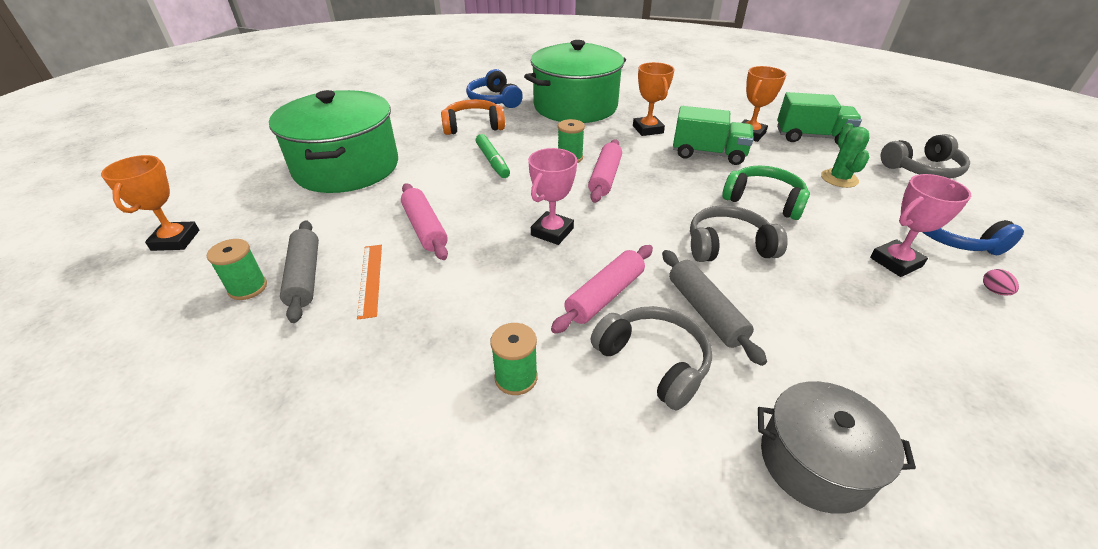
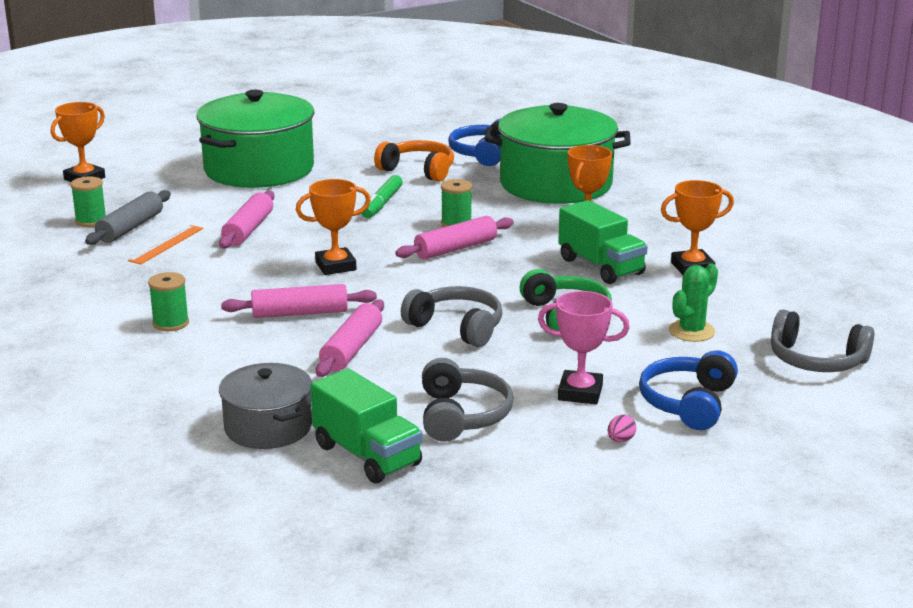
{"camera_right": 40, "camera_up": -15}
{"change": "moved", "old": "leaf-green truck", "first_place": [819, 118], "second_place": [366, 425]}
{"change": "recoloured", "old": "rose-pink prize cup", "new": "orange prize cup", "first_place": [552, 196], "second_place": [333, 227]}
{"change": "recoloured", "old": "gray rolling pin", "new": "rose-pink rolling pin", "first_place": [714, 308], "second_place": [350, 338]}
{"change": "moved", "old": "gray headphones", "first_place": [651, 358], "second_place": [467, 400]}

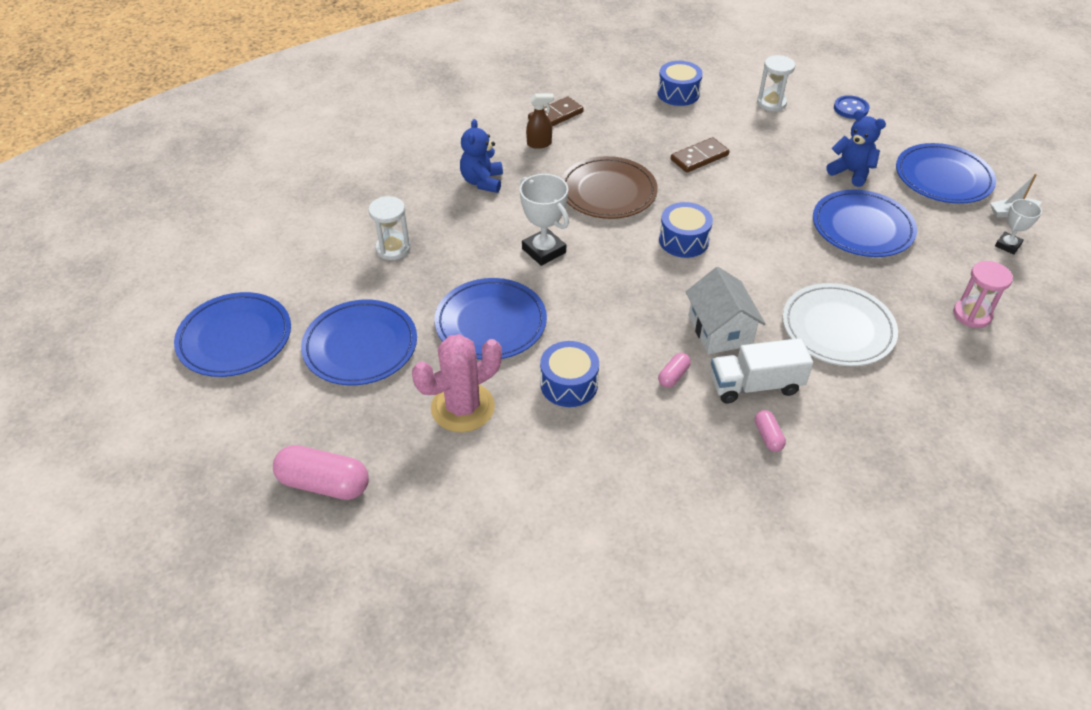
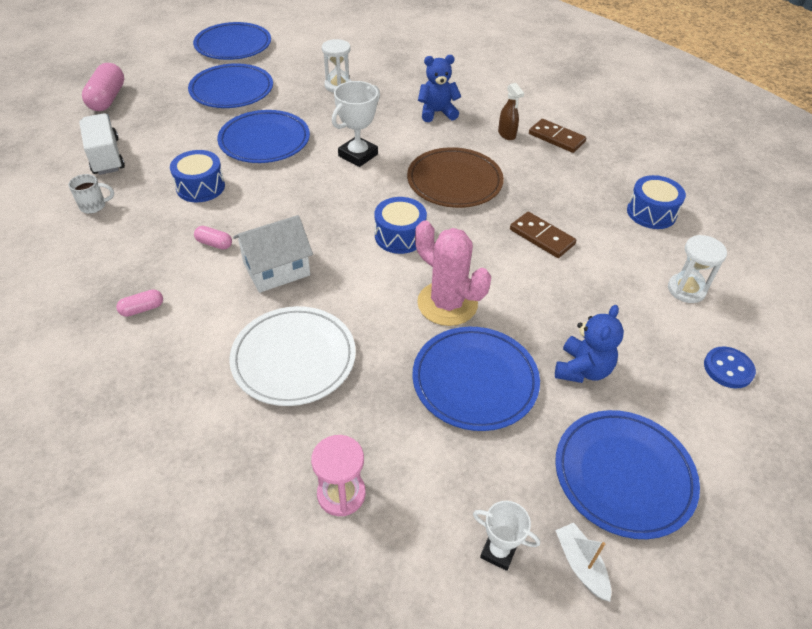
{"camera_right": 75, "camera_up": 0}
{"change": "moved", "old": "rose-pink saguaro cactus", "first_place": [457, 383], "second_place": [453, 273]}
{"change": "moved", "old": "pure white truck", "first_place": [762, 371], "second_place": [102, 144]}
{"change": "added", "new": "pure white mug", "second_place": [91, 194]}

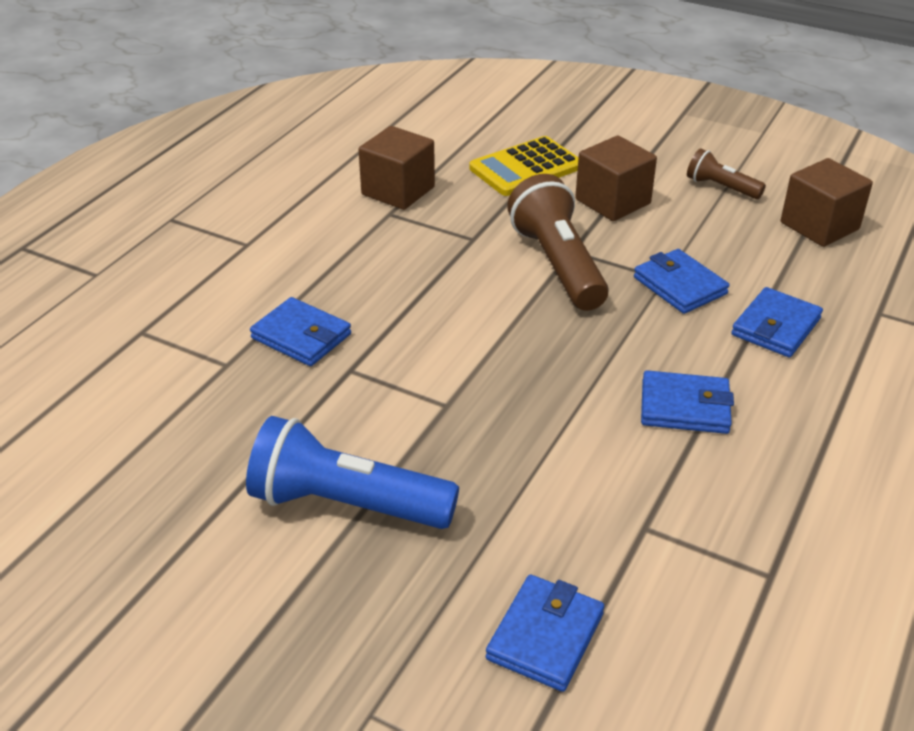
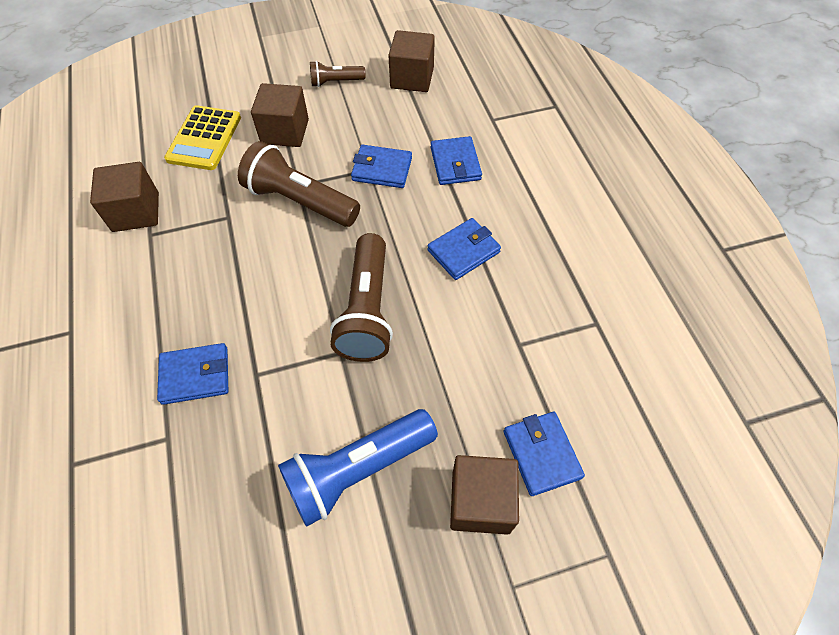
{"camera_right": -45, "camera_up": 20}
{"change": "added", "new": "russet flashlight", "second_place": [361, 297]}
{"change": "added", "new": "russet block", "second_place": [484, 495]}

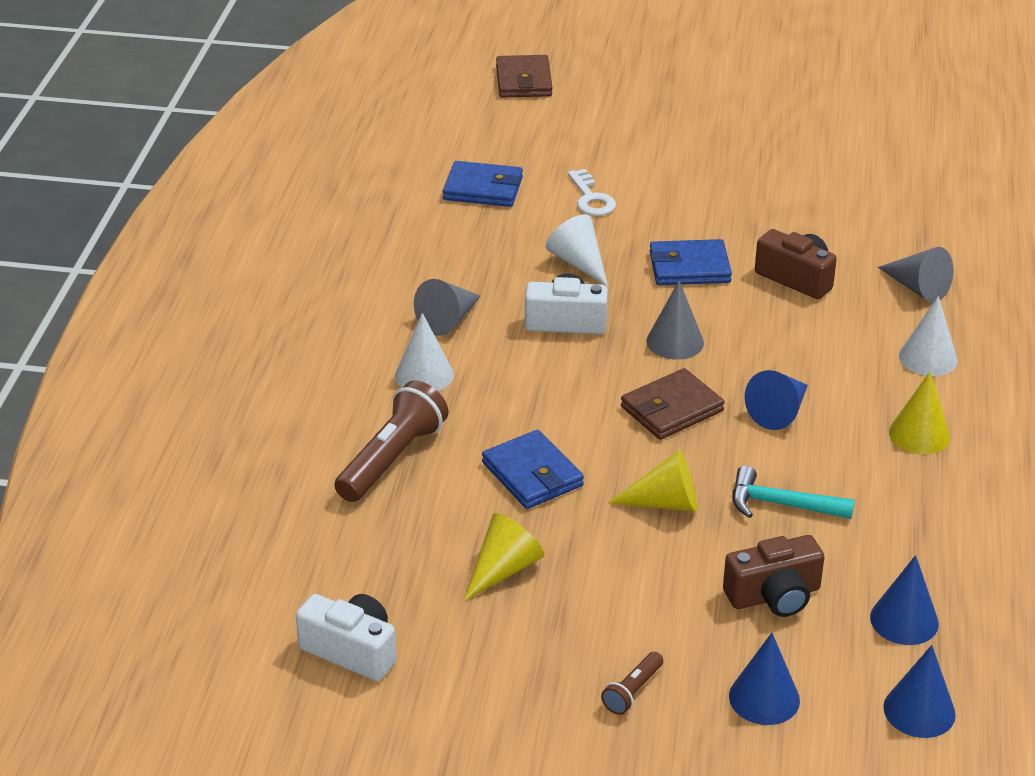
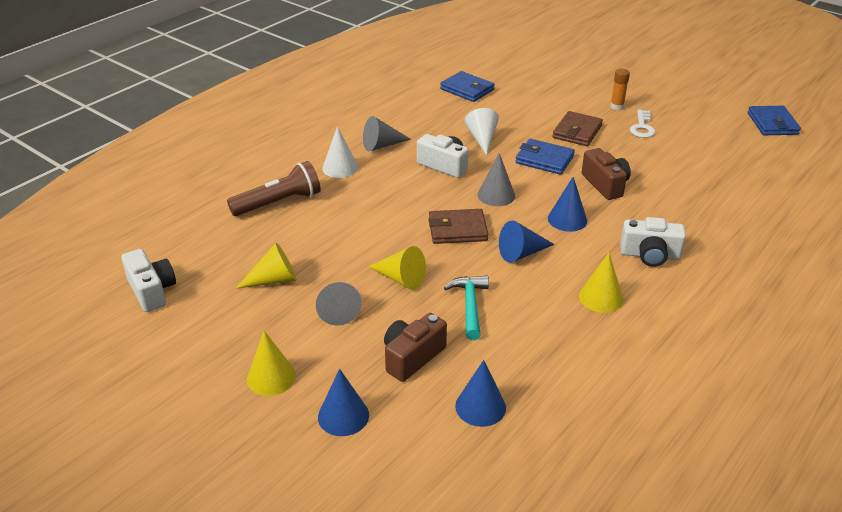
{"camera_right": 30, "camera_up": 0}
{"change": "moved", "old": "russet billfold", "first_place": [524, 76], "second_place": [577, 128]}
{"change": "moved", "old": "pure white latchkey", "first_place": [592, 192], "second_place": [643, 124]}
{"change": "moved", "old": "gray solid cone", "first_place": [915, 275], "second_place": [339, 304]}
{"change": "replaced", "old": "pure white solid cone", "new": "pure white photo camera", "first_place": [928, 336], "second_place": [653, 242]}
{"change": "moved", "old": "cobalt billfold", "first_place": [533, 469], "second_place": [774, 120]}
{"change": "turned", "old": "teal claw hammer", "first_place": [794, 492], "second_place": [466, 308], "degrees": 45}
{"change": "turned", "old": "russet photo camera", "first_place": [773, 576], "second_place": [415, 347], "degrees": 120}
{"change": "moved", "old": "cobalt solid cone", "first_place": [919, 691], "second_place": [567, 204]}
{"change": "replaced", "old": "russet flashlight", "new": "golden solid cone", "first_place": [632, 683], "second_place": [271, 363]}
{"change": "added", "new": "orange stick of glue", "second_place": [620, 89]}

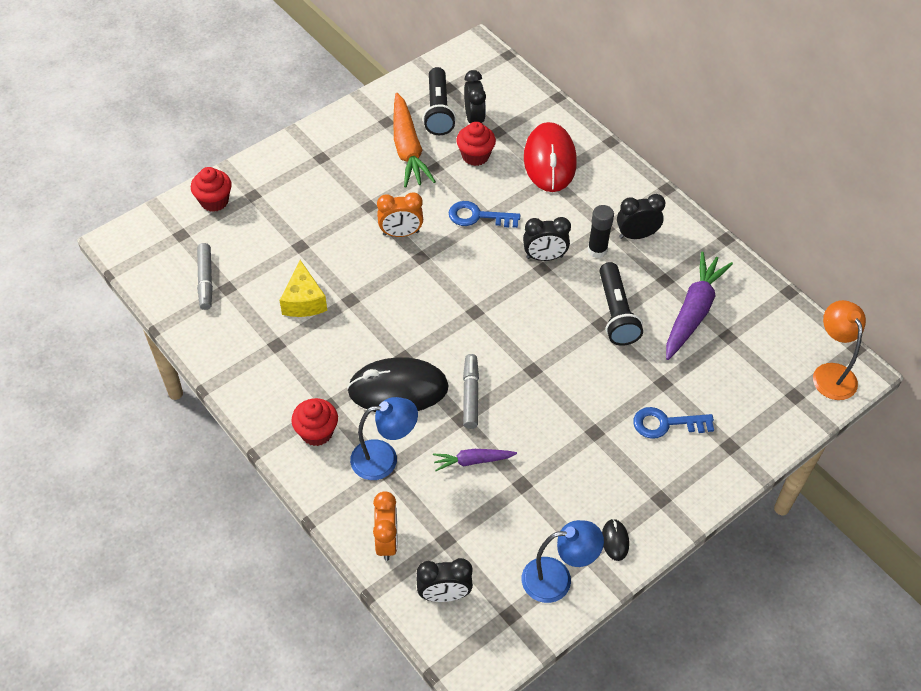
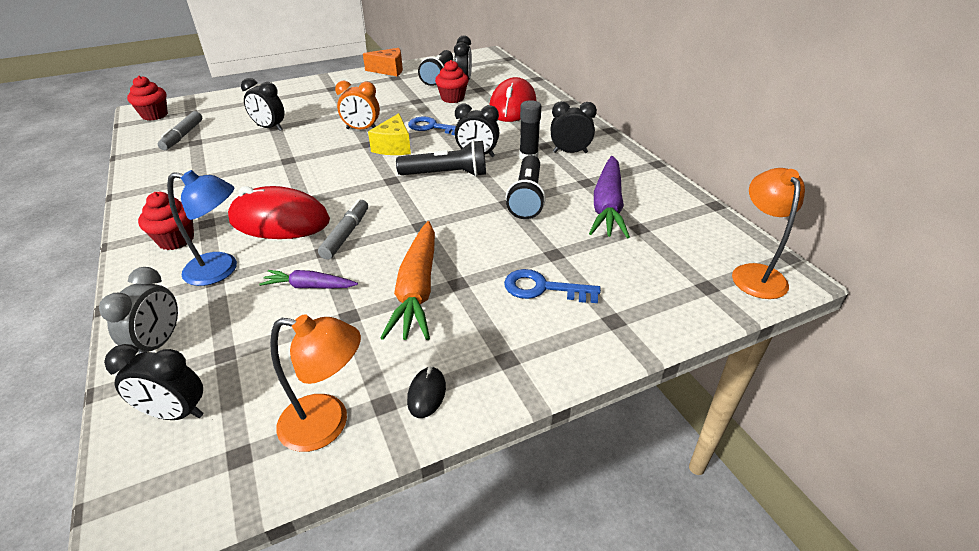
{"camera_right": 15, "camera_up": -15}
{"change": "moved", "old": "orange carrot", "first_place": [414, 140], "second_place": [408, 280]}
{"change": "moved", "old": "scarlet fairy cake", "first_place": [211, 189], "second_place": [147, 98]}
{"change": "turned", "old": "purple carrot", "first_place": [699, 306], "second_place": [609, 197], "degrees": 150}
{"change": "moved", "old": "golden cheese wedge", "first_place": [303, 288], "second_place": [389, 134]}
{"change": "recoloured", "old": "jet-black mouse", "new": "scarlet mouse", "first_place": [398, 384], "second_place": [279, 212]}
{"change": "recoloured", "old": "orange bedside clock", "new": "gray bedside clock", "first_place": [385, 526], "second_place": [138, 310]}
{"change": "recoloured", "old": "cobalt reading lamp", "new": "orange reading lamp", "first_place": [563, 561], "second_place": [315, 383]}
{"change": "added", "new": "orange cheese wedge", "second_place": [383, 62]}
{"change": "added", "new": "jet-black bedside clock", "second_place": [262, 104]}
{"change": "added", "new": "jet-black flashlight", "second_place": [441, 158]}

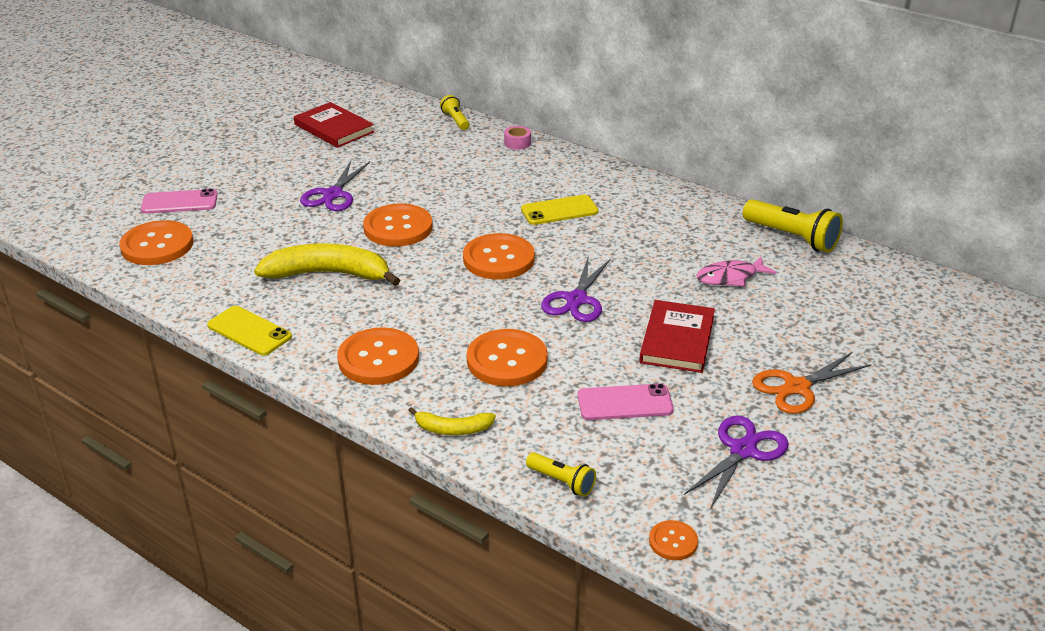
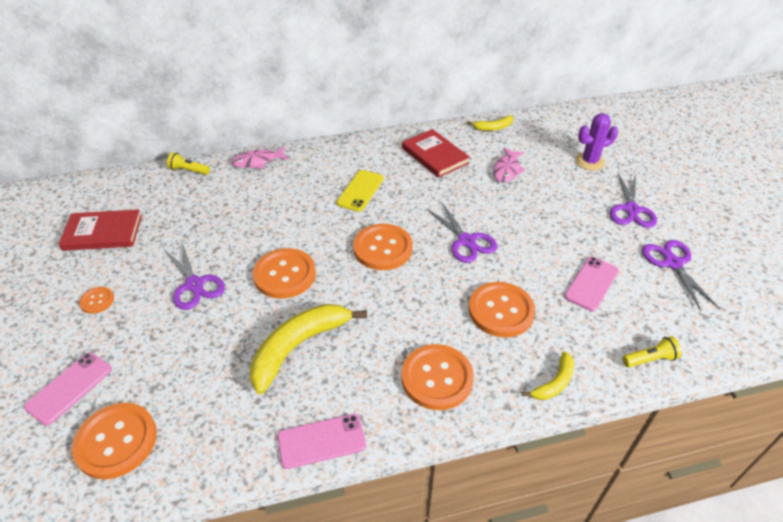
{"camera_right": -50, "camera_up": 10}
{"change": "replaced", "old": "rose-pink roll of tape", "new": "rose-pink fish", "first_place": [517, 138], "second_place": [260, 157]}
{"change": "replaced", "old": "golden flashlight", "new": "golden banana", "first_place": [793, 226], "second_place": [490, 123]}
{"change": "moved", "old": "scarlet hardback", "first_place": [677, 336], "second_place": [436, 153]}
{"change": "recoloured", "old": "golden mobile phone", "new": "rose-pink mobile phone", "first_place": [249, 331], "second_place": [322, 441]}
{"change": "recoloured", "old": "orange scissors", "new": "purple scissors", "first_place": [811, 383], "second_place": [633, 200]}
{"change": "moved", "old": "orange shirt button", "first_place": [673, 540], "second_place": [96, 300]}
{"change": "added", "new": "purple saguaro cactus", "second_place": [596, 142]}

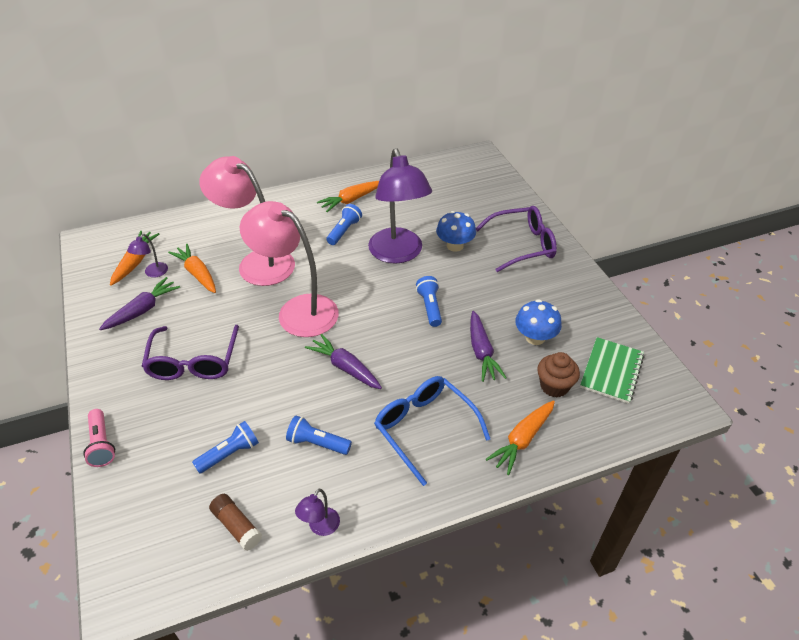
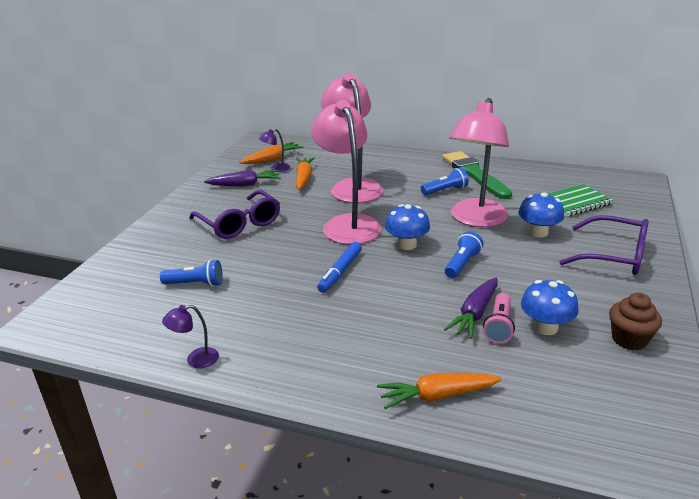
{"camera_right": 40, "camera_up": -15}
{"change": "recoloured", "old": "purple reading lamp", "new": "rose-pink reading lamp", "first_place": [400, 206], "second_place": [479, 162]}
{"change": "replaced", "old": "orange carrot", "new": "leaf-green paintbrush", "first_place": [348, 196], "second_place": [477, 175]}
{"change": "turned", "old": "purple eyeglasses", "first_place": [190, 352], "second_place": [234, 214], "degrees": -75}
{"change": "replaced", "old": "purple carrot", "new": "cobalt marker", "first_place": [343, 361], "second_place": [339, 267]}
{"change": "moved", "old": "leaf-green notebook", "first_place": [612, 370], "second_place": [580, 200]}
{"change": "moved", "old": "russet fairy cake", "first_place": [558, 375], "second_place": [635, 321]}
{"change": "removed", "old": "cobalt eyeglasses", "first_place": [432, 431]}
{"change": "moved", "old": "rose-pink flashlight", "first_place": [99, 438], "second_place": [499, 318]}
{"change": "removed", "old": "cobalt flashlight", "first_place": [319, 435]}
{"change": "removed", "old": "russet stick of glue", "first_place": [235, 522]}
{"change": "added", "new": "cobalt mushroom", "second_place": [407, 227]}

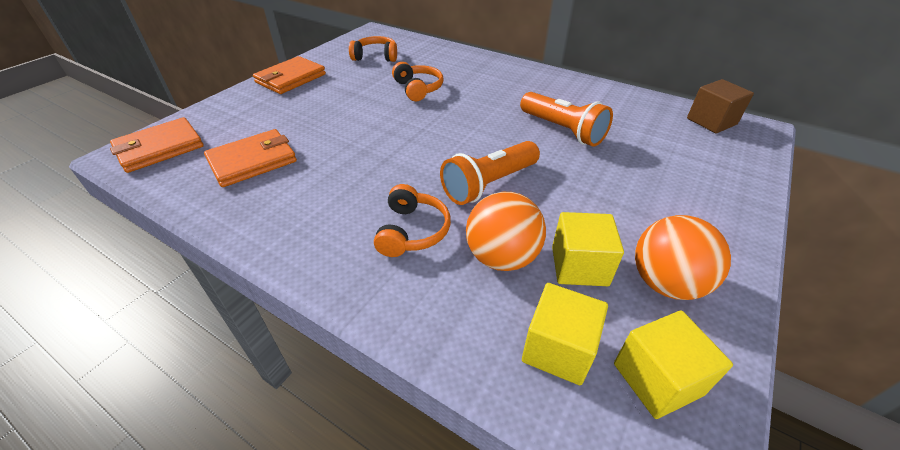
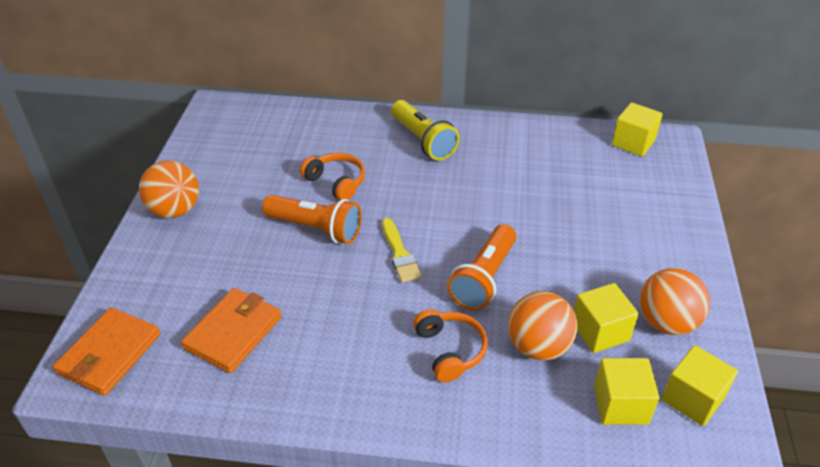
{"camera_right": -25, "camera_up": 0}
{"change": "removed", "old": "orange headphones", "first_place": [373, 49]}
{"change": "replaced", "old": "orange billfold", "new": "orange play ball", "first_place": [289, 75], "second_place": [169, 189]}
{"change": "recoloured", "old": "russet block", "new": "golden block", "first_place": [720, 106], "second_place": [637, 129]}
{"change": "moved", "old": "orange flashlight", "first_place": [566, 119], "second_place": [312, 219]}
{"change": "added", "new": "golden flashlight", "second_place": [425, 130]}
{"change": "added", "new": "golden paintbrush", "second_place": [402, 250]}

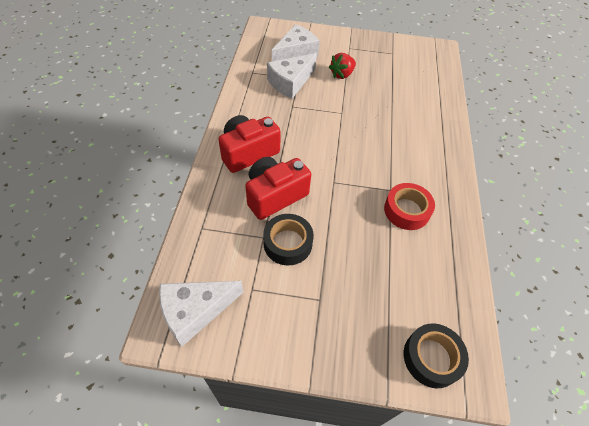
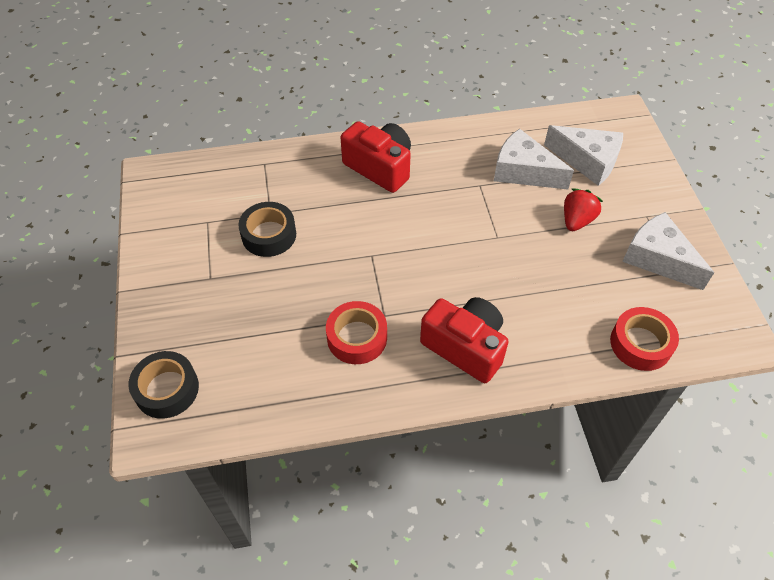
{"camera_right": 75, "camera_up": 0}
{"change": "turned", "old": "scarlet strawberry", "first_place": [342, 66], "second_place": [583, 210], "degrees": 90}
{"change": "moved", "old": "scarlet photo camera", "first_place": [278, 188], "second_place": [464, 340]}
{"change": "moved", "old": "pure white cheese wedge", "first_place": [201, 314], "second_place": [668, 251]}
{"change": "added", "new": "scarlet roll of tape", "second_place": [644, 339]}

